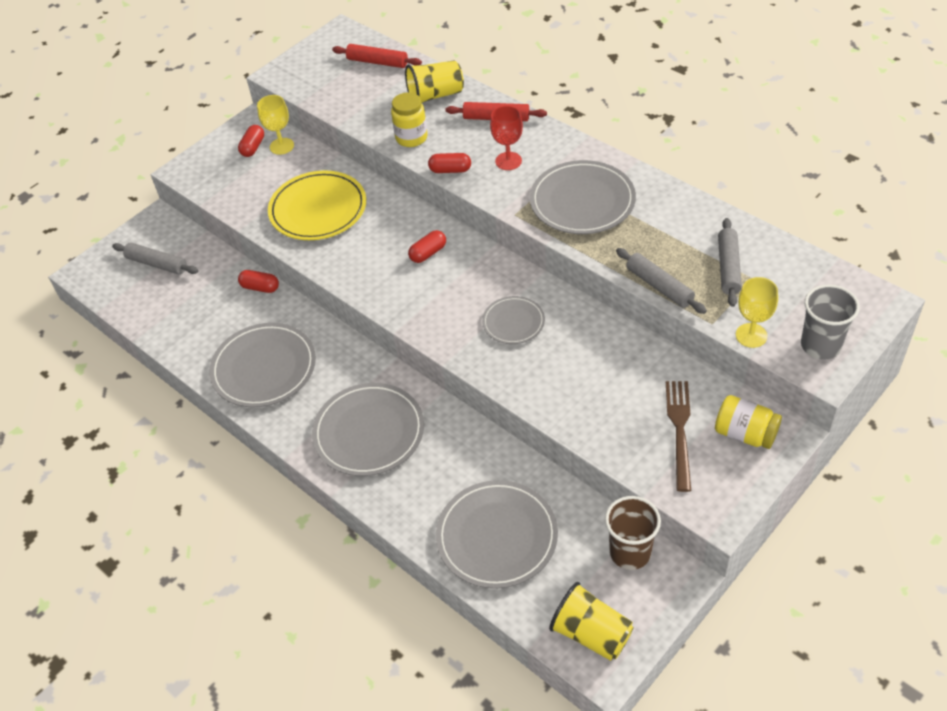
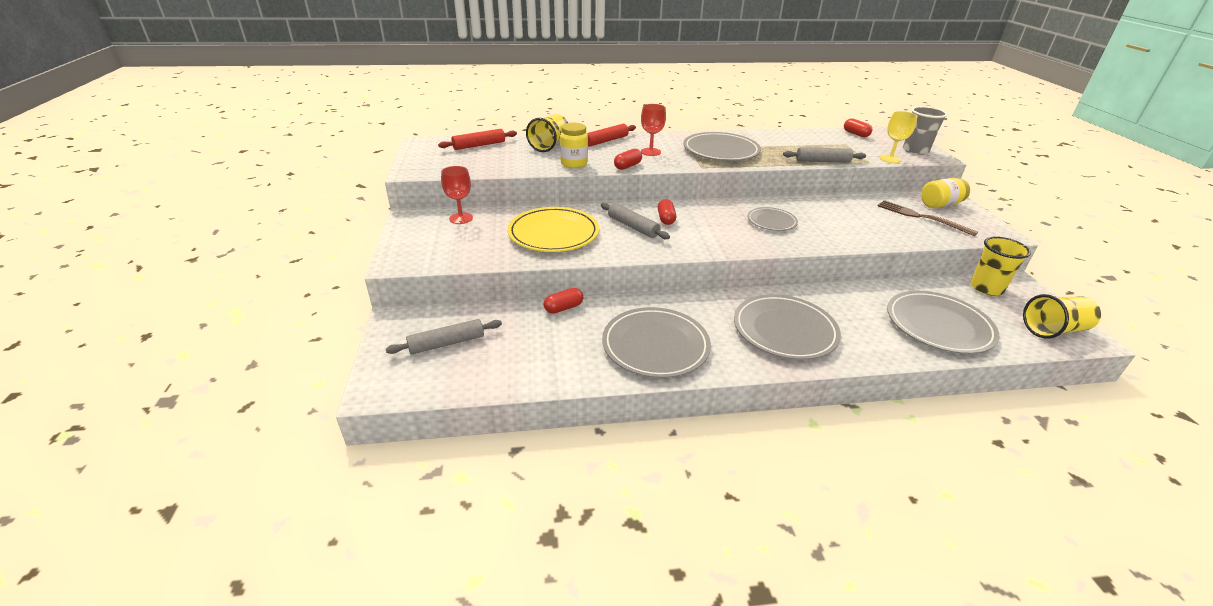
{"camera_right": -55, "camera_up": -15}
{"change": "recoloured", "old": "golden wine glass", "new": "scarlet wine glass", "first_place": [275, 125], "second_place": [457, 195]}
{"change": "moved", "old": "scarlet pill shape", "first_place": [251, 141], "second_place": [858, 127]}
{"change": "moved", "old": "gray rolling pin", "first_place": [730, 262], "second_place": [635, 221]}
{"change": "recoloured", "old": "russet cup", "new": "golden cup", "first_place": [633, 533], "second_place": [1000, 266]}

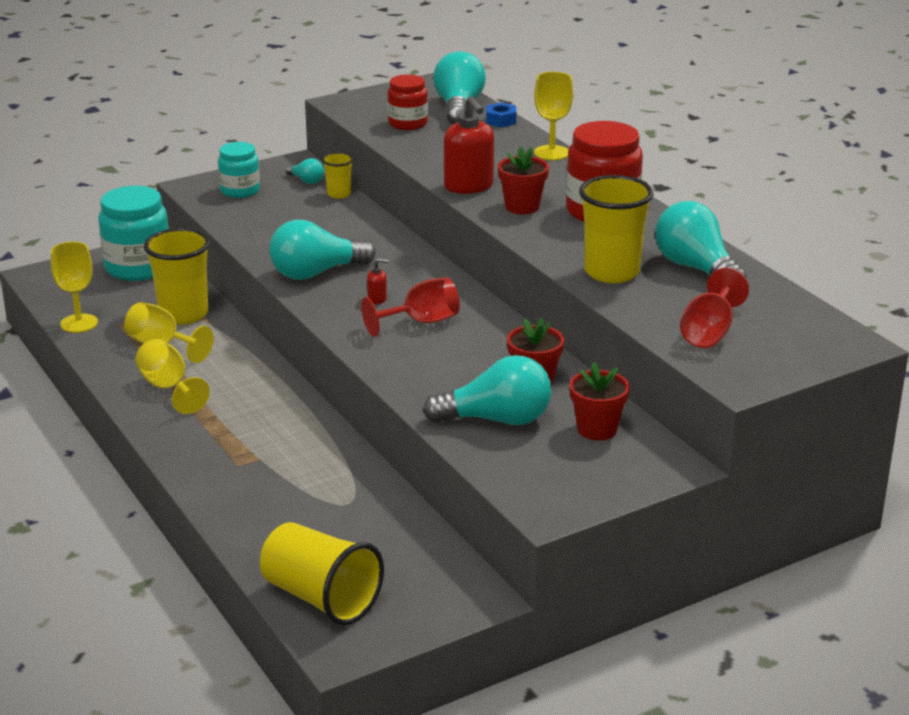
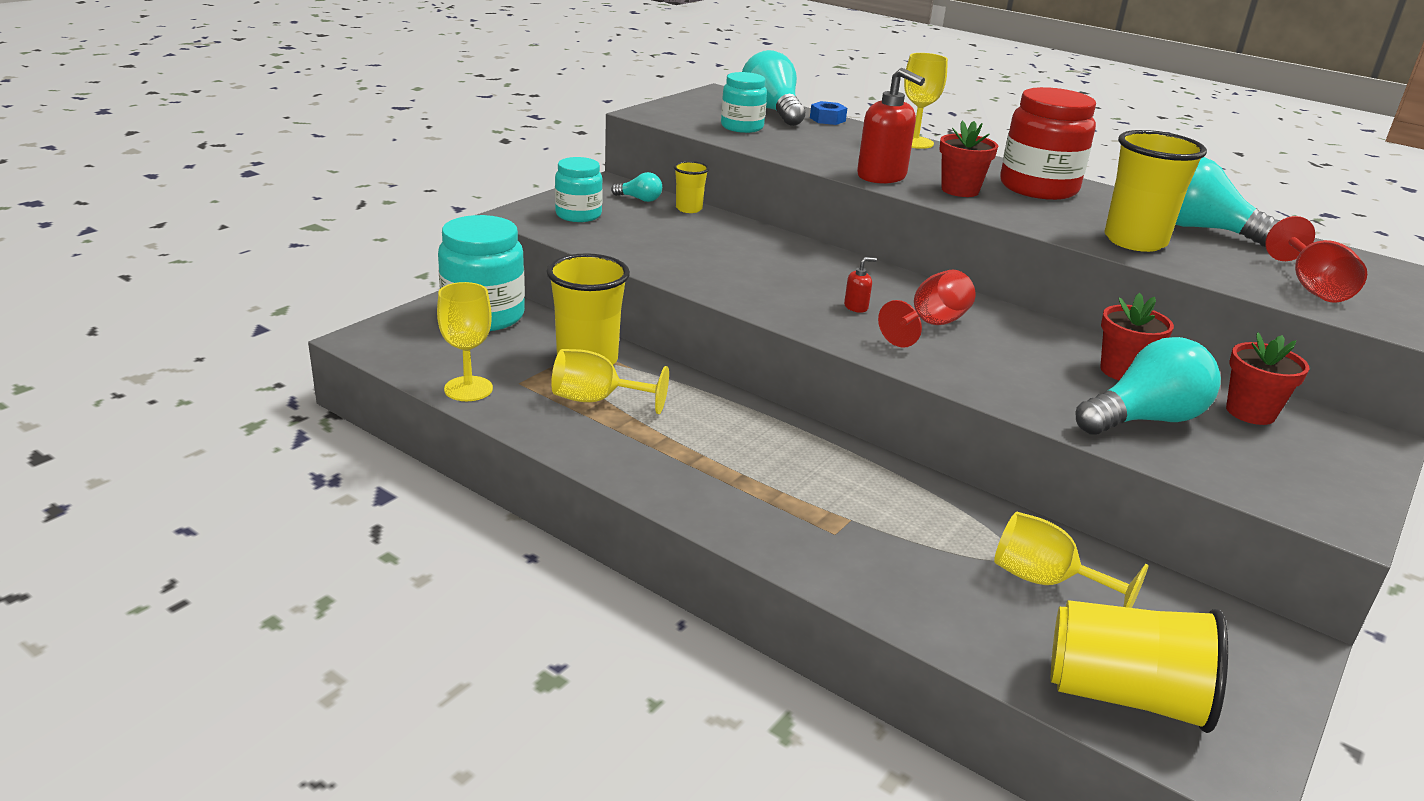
{"camera_right": -25, "camera_up": 0}
{"change": "recoloured", "old": "scarlet jar", "new": "teal jar", "first_place": [407, 102], "second_place": [744, 102]}
{"change": "removed", "old": "teal light bulb", "first_place": [322, 250]}
{"change": "moved", "old": "golden wine glass", "first_place": [172, 376], "second_place": [1071, 560]}

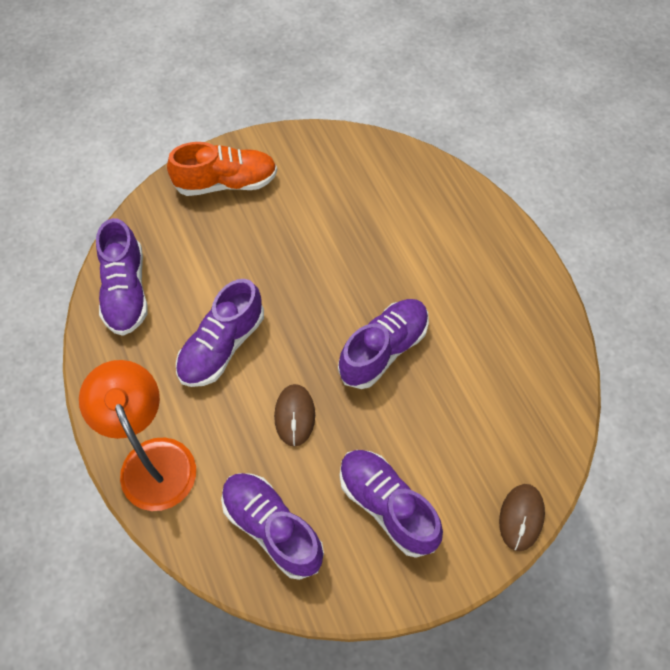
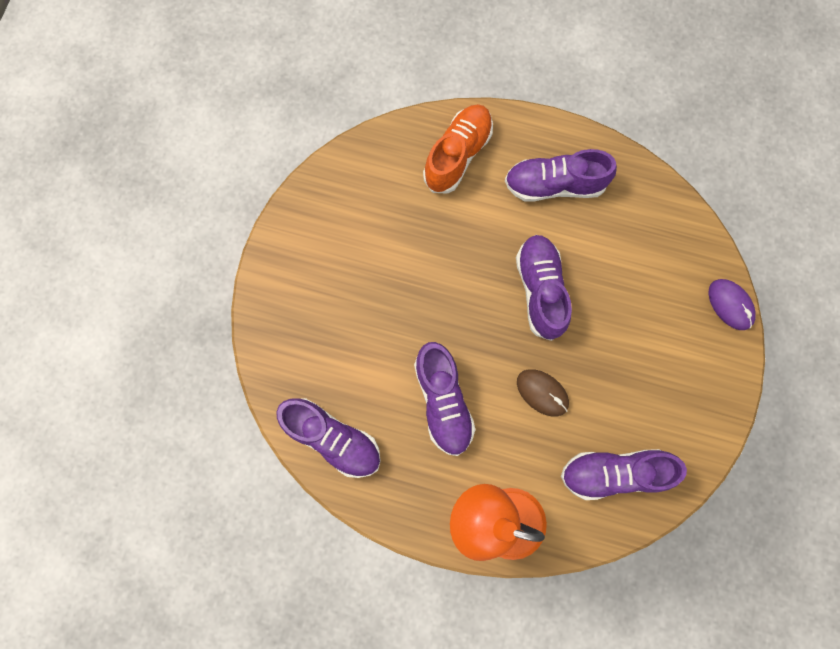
{"camera_right": -50, "camera_up": 15}
{"change": "moved", "old": "orange lace-up shoe", "first_place": [222, 169], "second_place": [458, 149]}
{"change": "moved", "old": "purple lace-up shoe", "first_place": [391, 504], "second_place": [561, 175]}
{"change": "recoloured", "old": "russet mouse", "new": "purple mouse", "first_place": [522, 517], "second_place": [732, 304]}

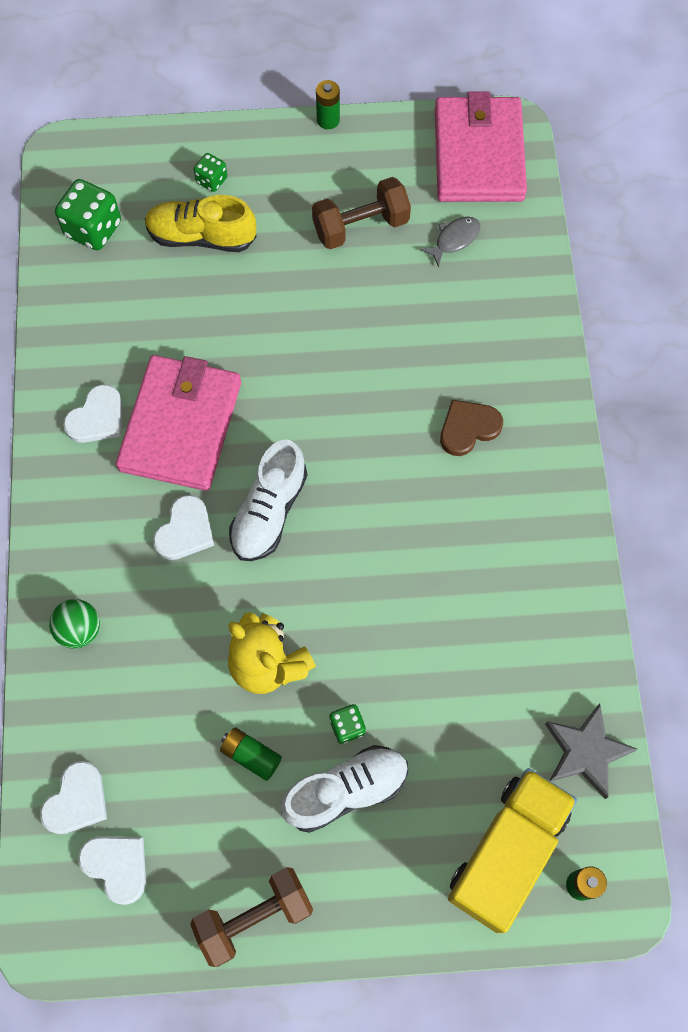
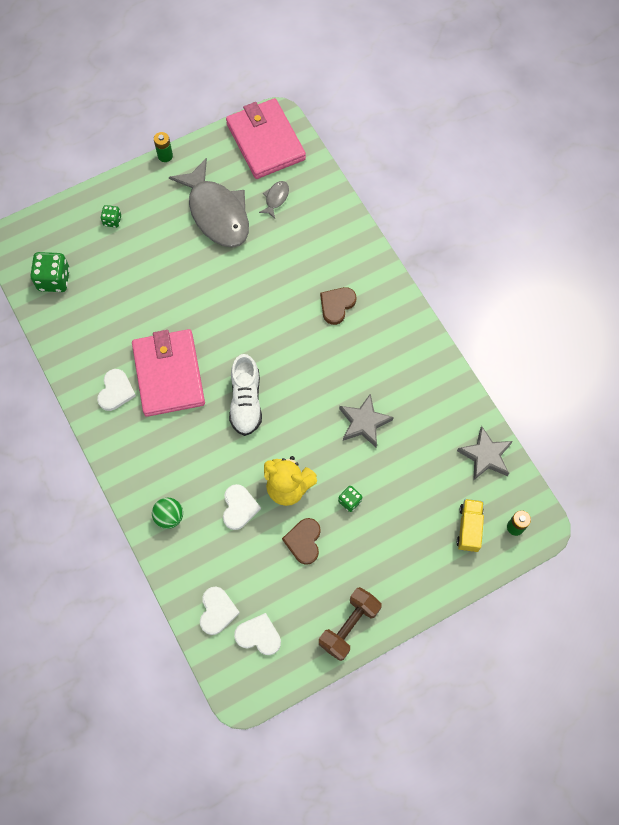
{"camera_right": -25, "camera_up": 0}
{"change": "replaced", "old": "russet free weight", "new": "gray fish", "first_place": [361, 213], "second_place": [209, 202]}
{"change": "removed", "old": "golden lace-up shoe", "first_place": [200, 223]}
{"change": "moved", "old": "pure white heart shape", "first_place": [183, 527], "second_place": [242, 507]}
{"change": "replaced", "old": "leaf-green power cell", "new": "russet heart shape", "first_place": [251, 754], "second_place": [301, 541]}
{"change": "removed", "old": "pure white lace-up shoe", "first_place": [344, 789]}
{"change": "resized", "old": "golden truck", "first_place": [512, 850], "second_place": [470, 525], "factor": 0.56}
{"change": "added", "new": "gray star shape", "second_place": [366, 420]}

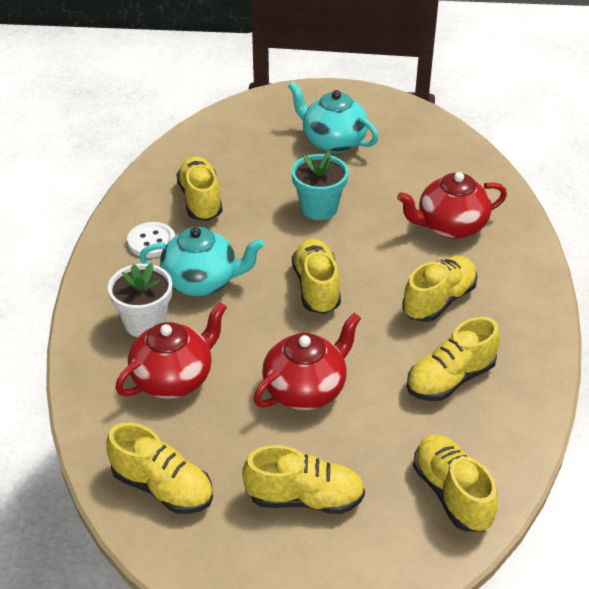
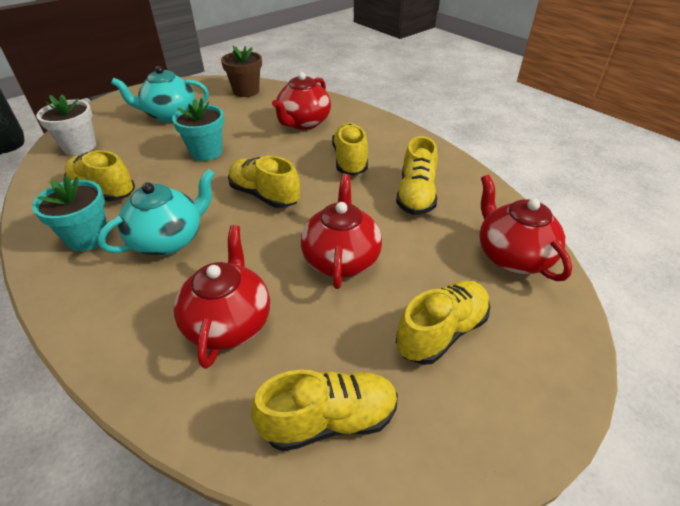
{"camera_right": -45, "camera_up": 0}
{"change": "replaced", "old": "pure white shirt button", "new": "teal plant pot", "first_place": [151, 240], "second_place": [70, 213]}
{"change": "moved", "old": "pure white plant pot", "first_place": [140, 300], "second_place": [66, 125]}
{"change": "replaced", "old": "golden lace-up shoe", "new": "scarlet teapot", "first_place": [455, 483], "second_place": [525, 228]}
{"change": "added", "new": "russet plant pot", "second_place": [241, 71]}

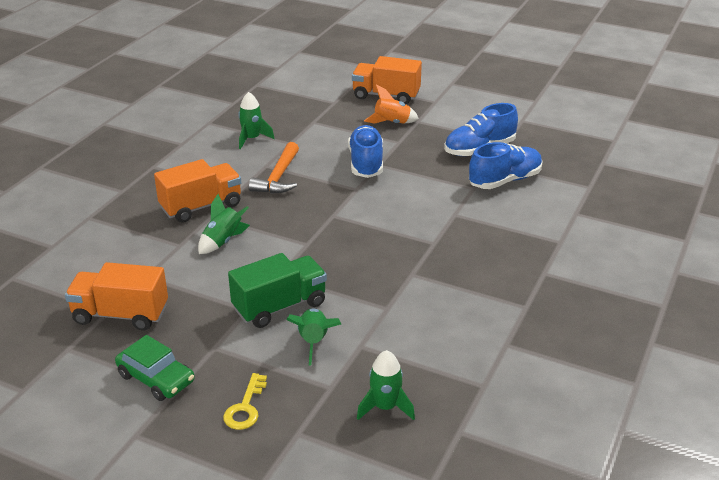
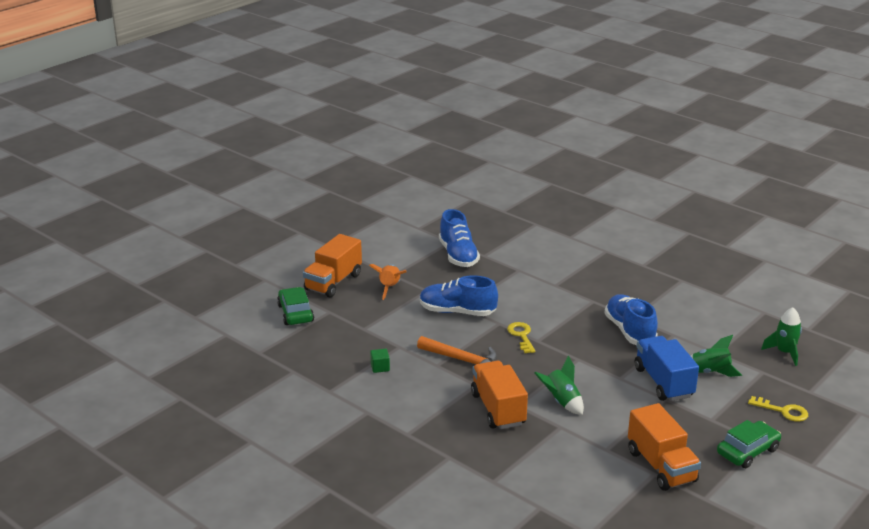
{"camera_right": -75, "camera_up": -5}
{"change": "replaced", "old": "leaf-green rocket", "new": "leaf-green block", "first_place": [256, 120], "second_place": [380, 361]}
{"change": "moved", "old": "cobalt lace-up shoe", "first_place": [506, 165], "second_place": [631, 319]}
{"change": "recoloured", "old": "leaf-green truck", "new": "cobalt truck", "first_place": [277, 290], "second_place": [667, 368]}
{"change": "turned", "old": "orange truck", "first_place": [116, 296], "second_place": [664, 447], "degrees": -45}
{"change": "added", "new": "leaf-green car", "second_place": [295, 306]}
{"change": "added", "new": "golden latchkey", "second_place": [521, 337]}

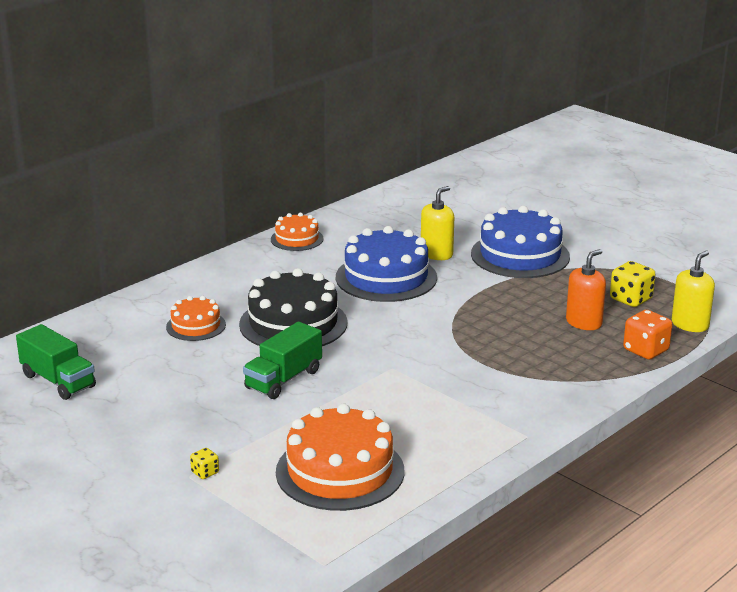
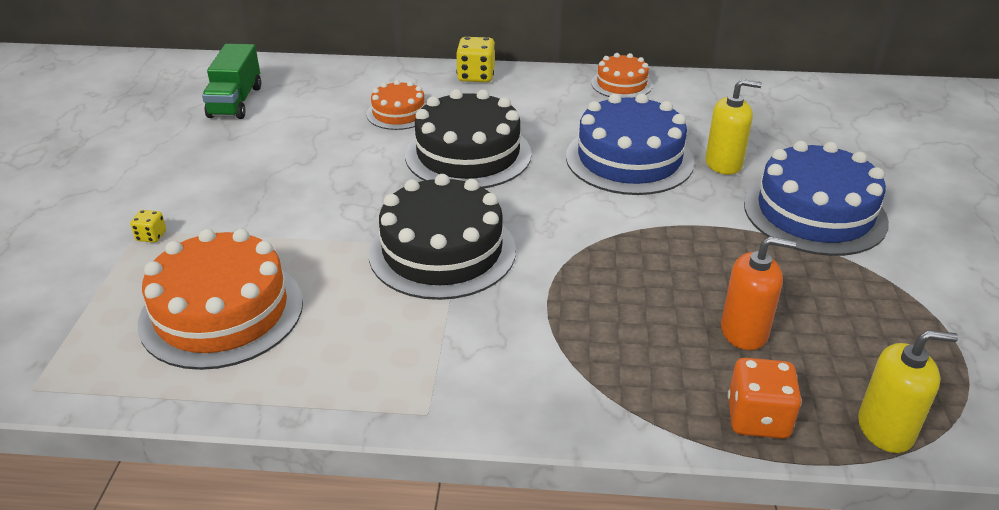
{"camera_right": 50, "camera_up": 10}
{"change": "moved", "old": "golden game die", "first_place": [633, 284], "second_place": [475, 59]}
{"change": "removed", "old": "leaf-green truck", "first_place": [282, 360]}
{"change": "added", "new": "jet-black gateau", "second_place": [442, 237]}

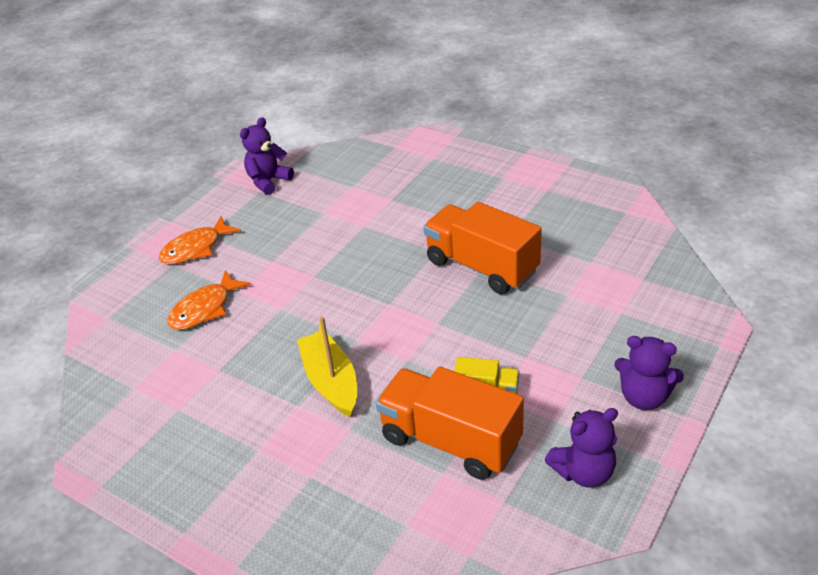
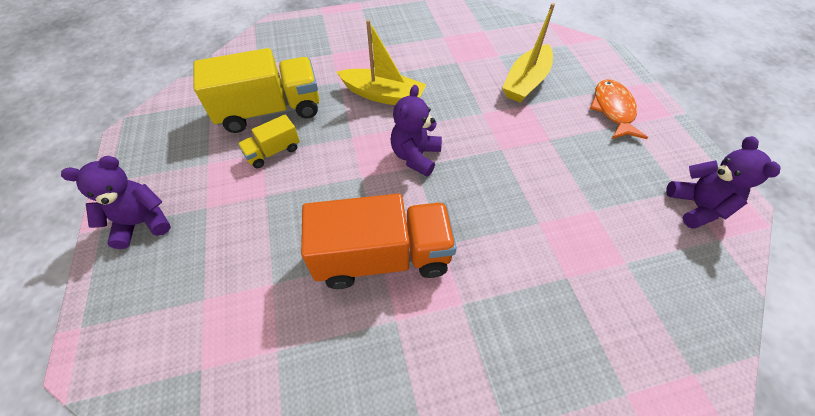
{"camera_right": 130, "camera_up": 15}
{"change": "replaced", "old": "orange fish", "new": "golden sailboat", "first_place": [209, 300], "second_place": [528, 52]}
{"change": "recoloured", "old": "orange truck", "new": "golden truck", "first_place": [450, 423], "second_place": [256, 90]}
{"change": "moved", "old": "purple stuffed bear", "first_place": [581, 448], "second_place": [416, 130]}

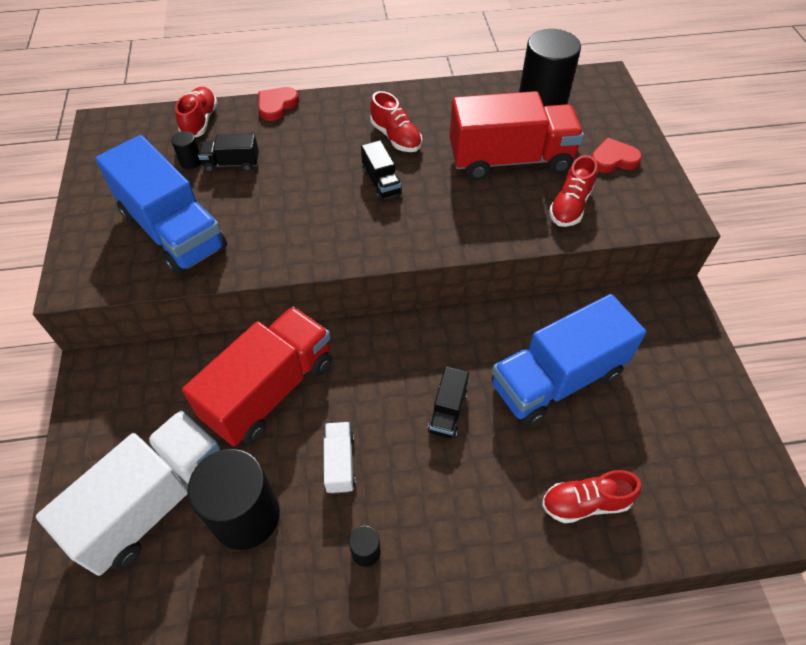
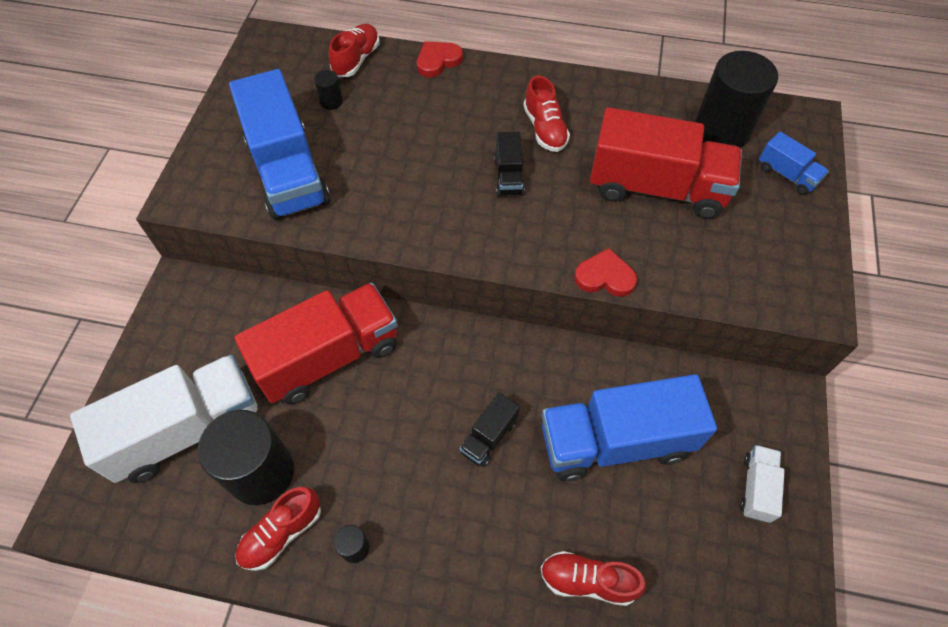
{"camera_right": 20, "camera_up": 5}
{"change": "removed", "old": "jet-black truck", "first_place": [228, 153]}
{"change": "moved", "old": "scarlet heart shape", "first_place": [617, 155], "second_place": [605, 272]}
{"change": "moved", "old": "scarlet lace-up shoe", "first_place": [573, 191], "second_place": [278, 529]}
{"change": "moved", "old": "pure white truck", "first_place": [340, 458], "second_place": [762, 484]}
{"change": "added", "new": "cobalt truck", "second_place": [794, 163]}

